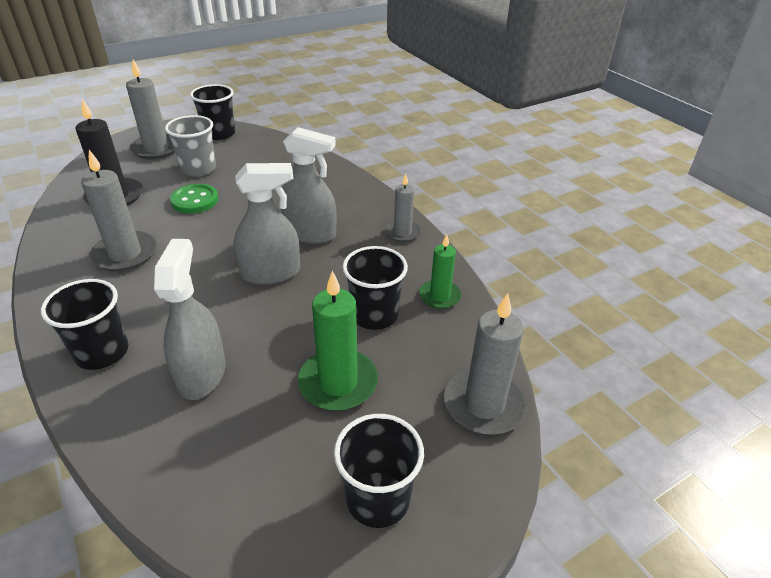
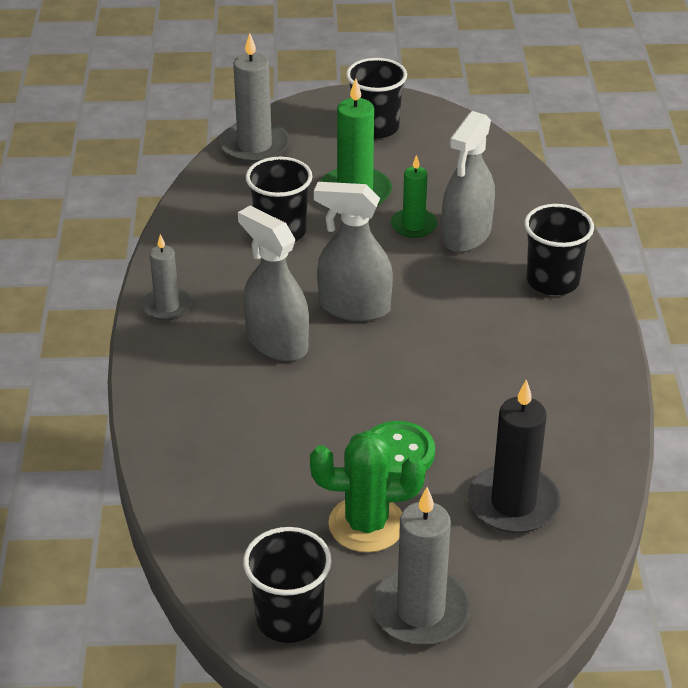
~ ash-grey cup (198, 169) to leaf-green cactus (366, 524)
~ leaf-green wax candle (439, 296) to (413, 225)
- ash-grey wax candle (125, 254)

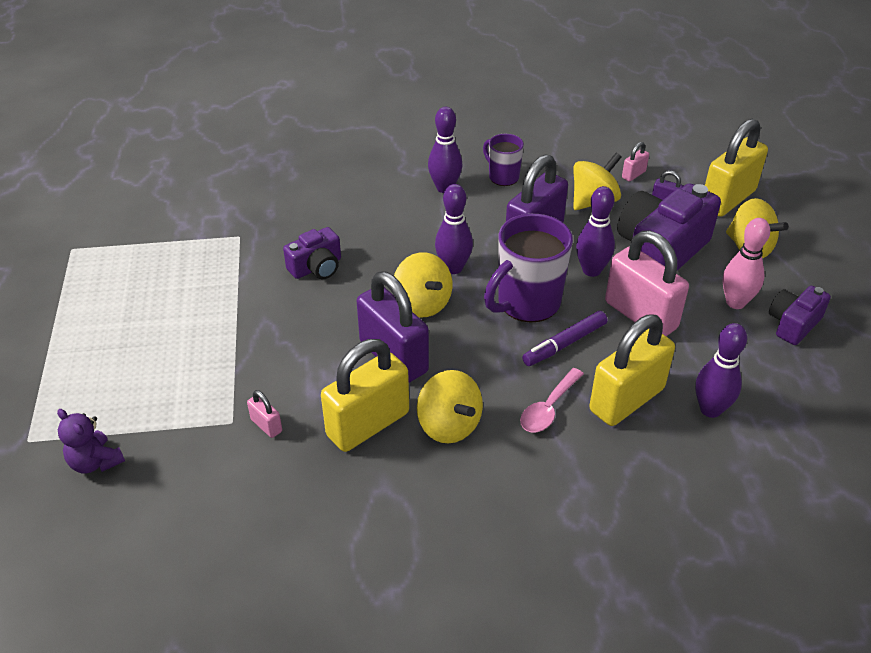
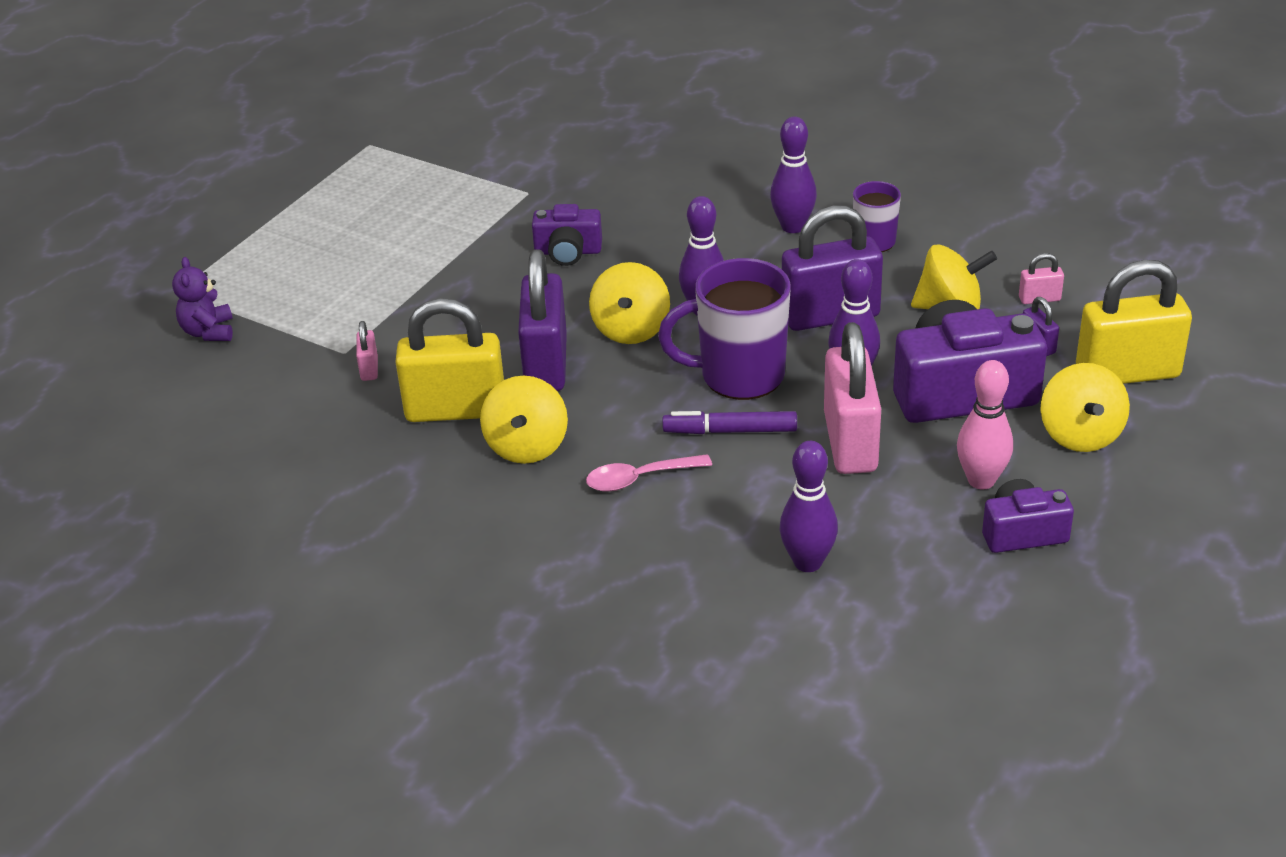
- bright yellow padlock (627, 400)

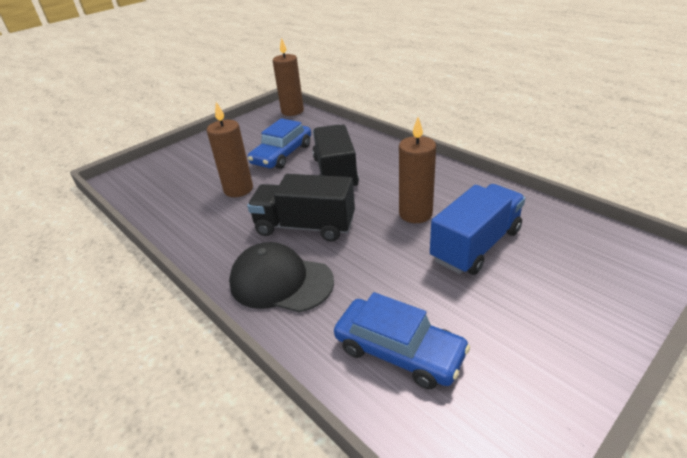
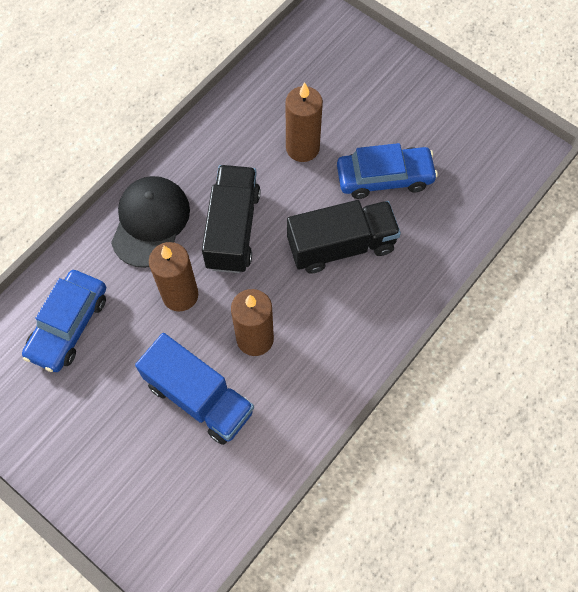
~ brown wax candle (292, 111) to (180, 295)
~ blue automobile (282, 154) = (384, 177) 150 degrees clockwise

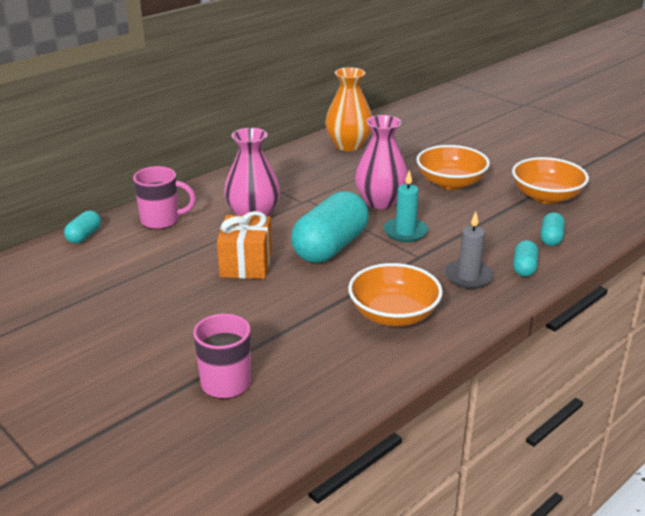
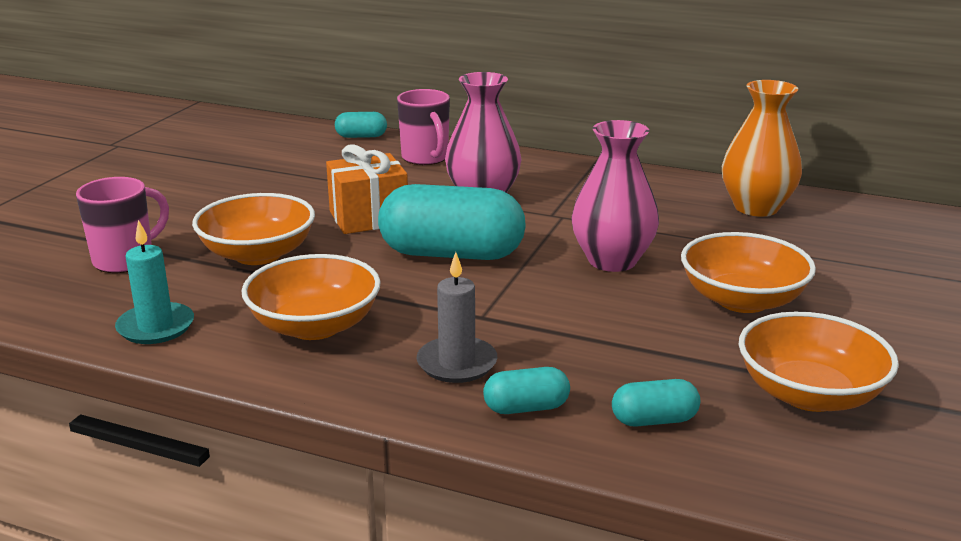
~ aqua wax candle (405, 232) to (156, 327)
+ bright orange bowl (258, 254)

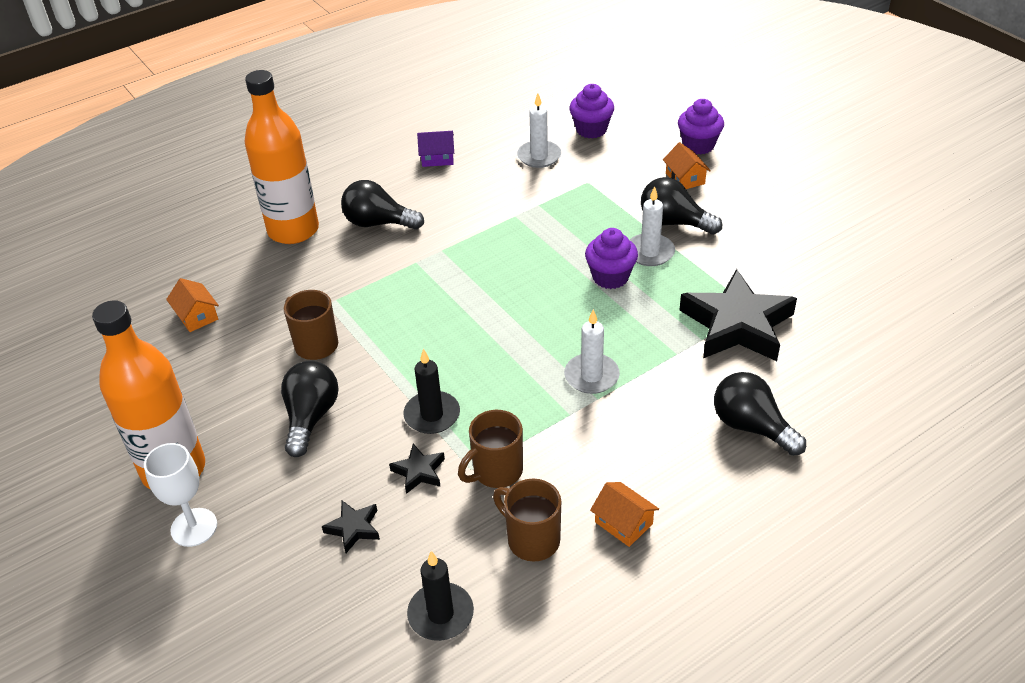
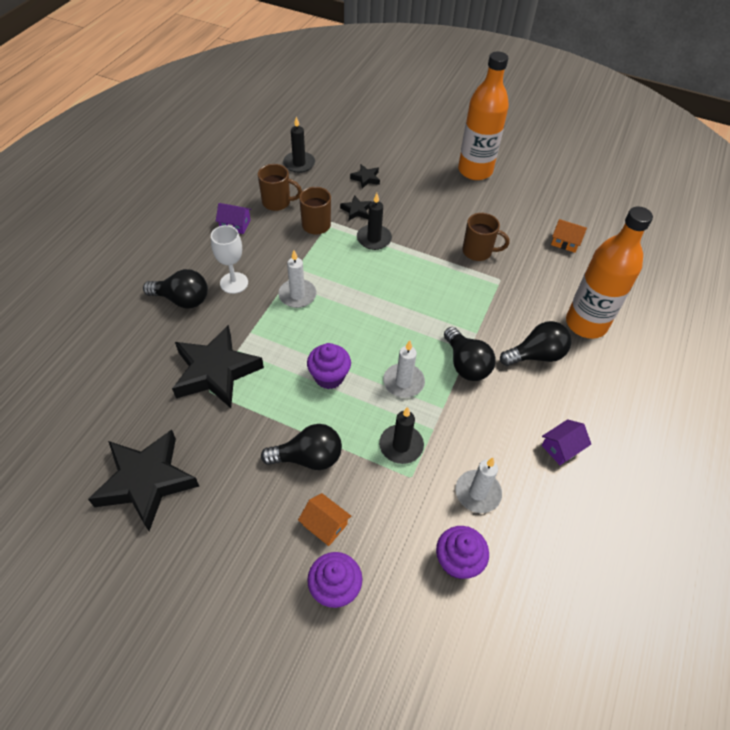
+ jet-black star (146, 481)
~ white chalice (194, 527) to (234, 283)
~ bright orange cottage (623, 523) to royal purple cottage (235, 224)
+ jet-black wax candle (401, 445)
~ white wax candle (650, 252) to (403, 382)
~ jet-black lightbulb (311, 417) to (466, 364)

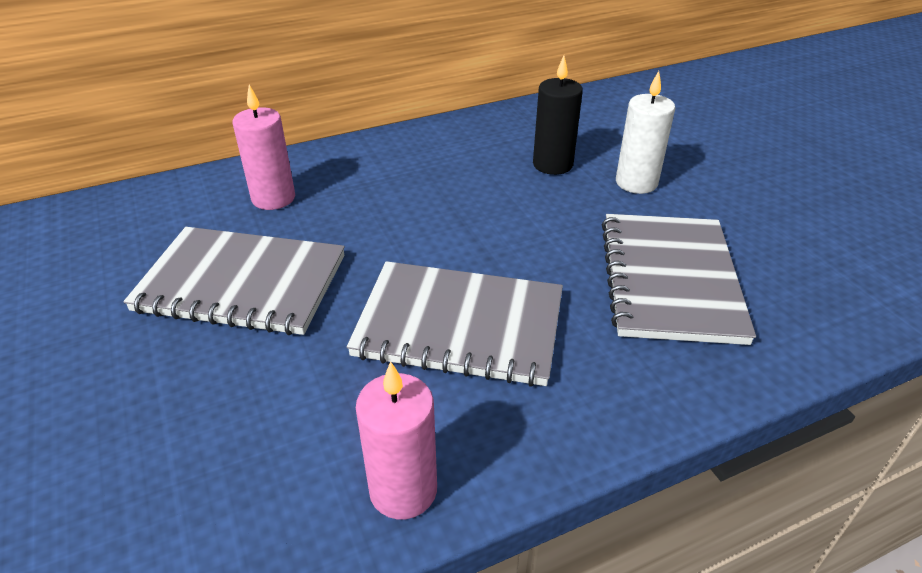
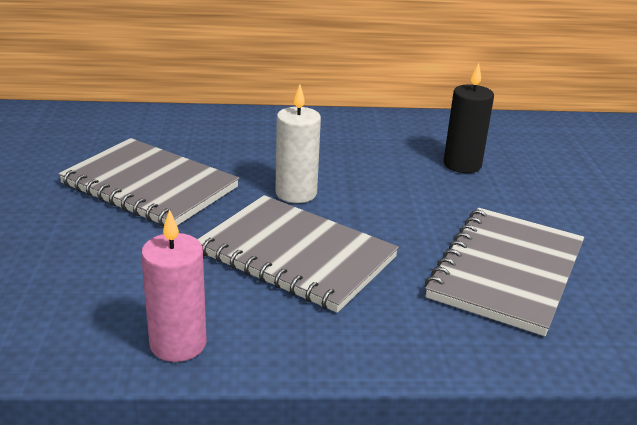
~ white wax candle (636, 183) to (296, 193)
- rosy wax candle (273, 198)

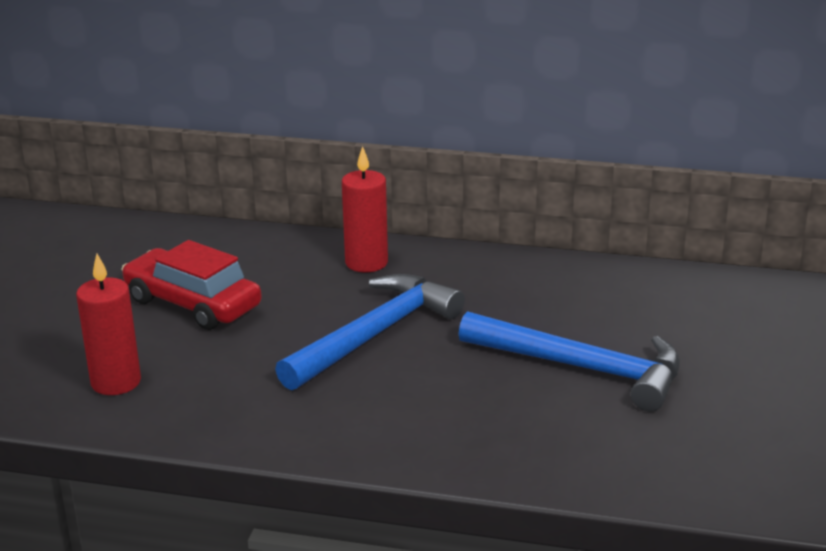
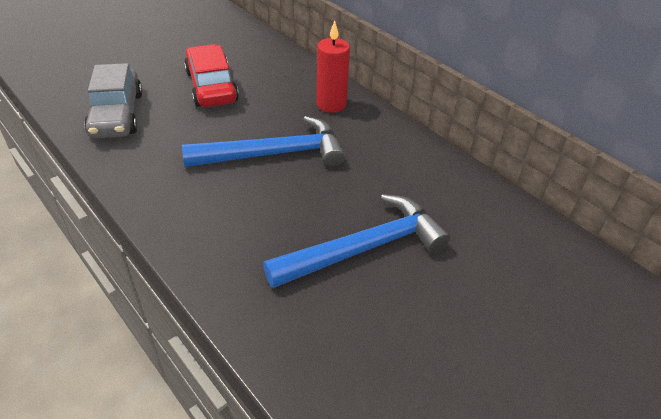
~ crimson wax candle (116, 382) to ash-grey automobile (117, 115)
~ blue hammer (582, 368) = (365, 248) 90 degrees counterclockwise

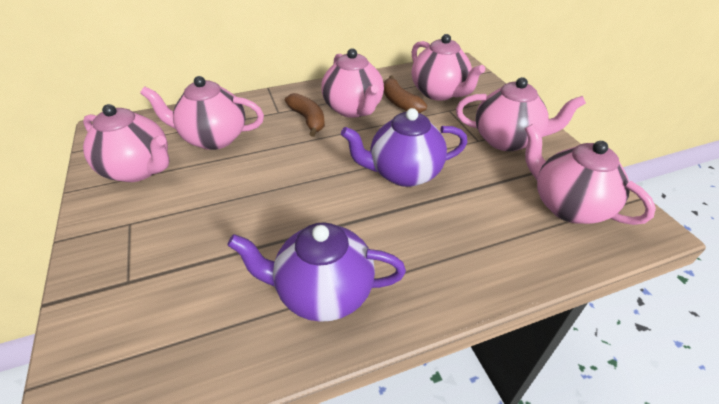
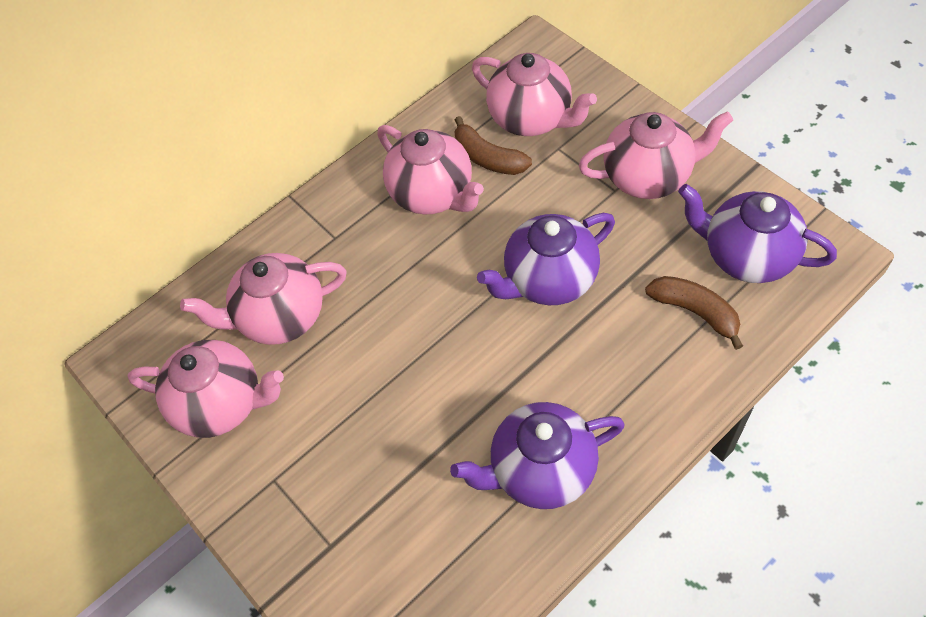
~ brown banana (308, 120) to (695, 312)
~ rosy tea pot (567, 206) to royal purple tea pot (746, 256)

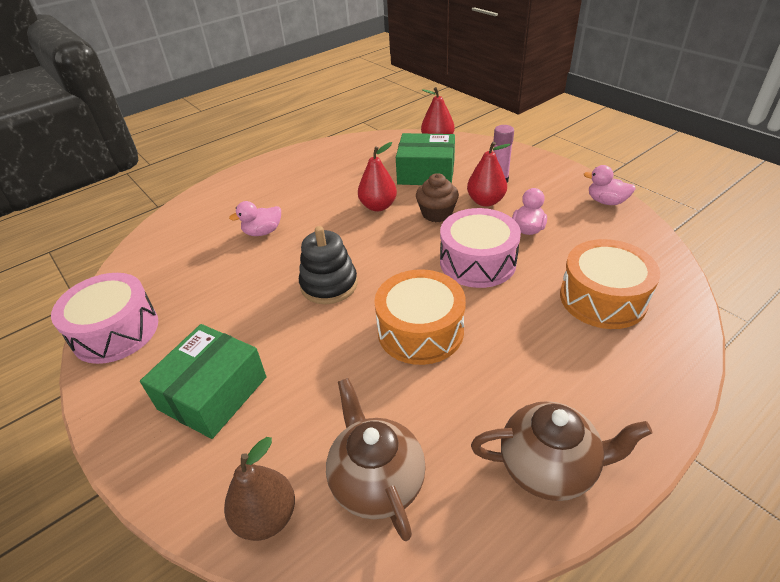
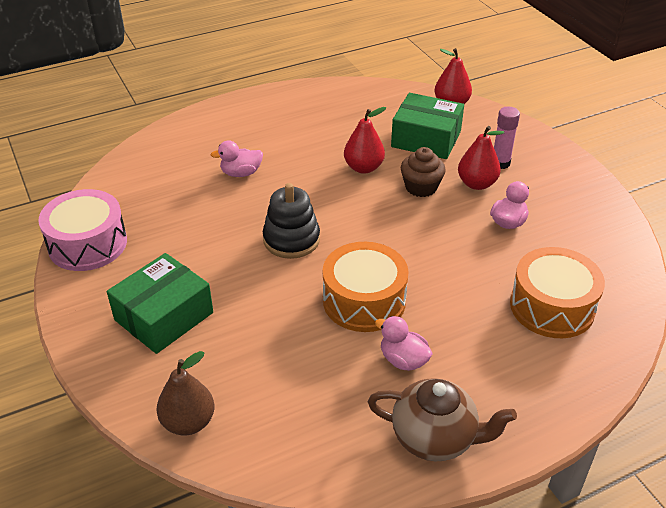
~ rosy duck (606, 201) to (403, 360)
- brown tea pot (377, 481)
- rosy toy drum (477, 262)

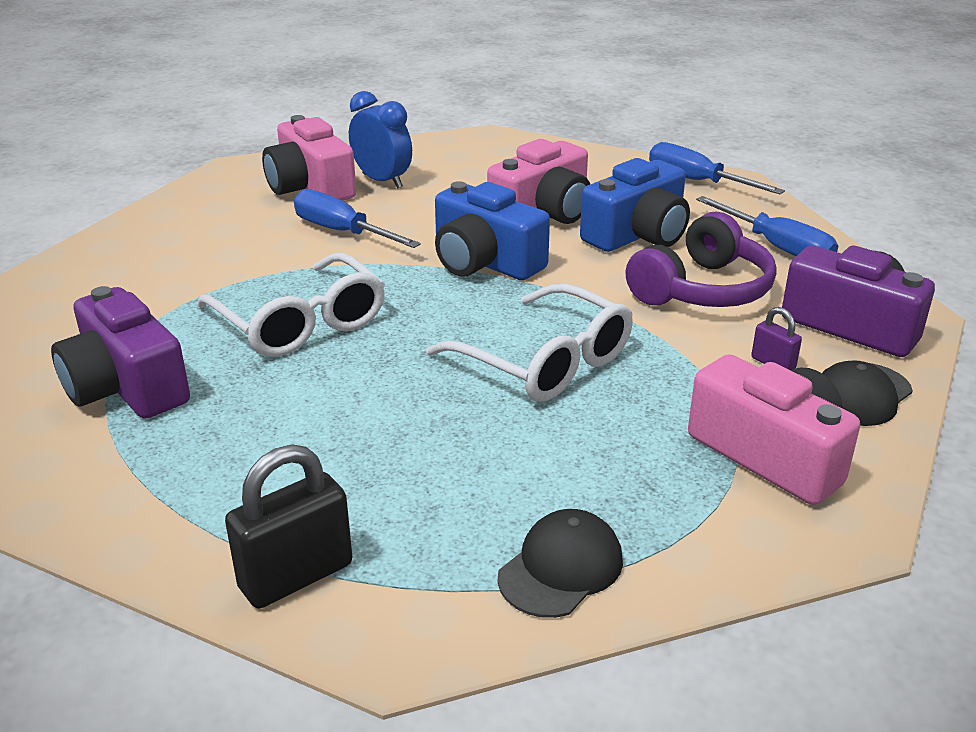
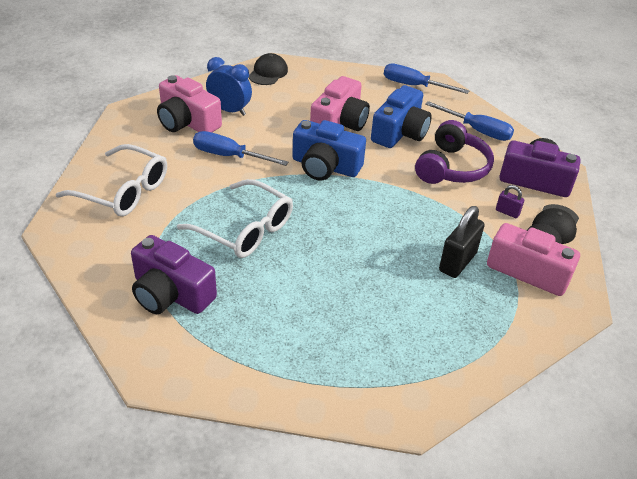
~ white glasses (544, 361) to (123, 191)
~ jet-black baseball cap (561, 568) to (268, 73)
~ jet-black padlock (296, 576) to (457, 262)

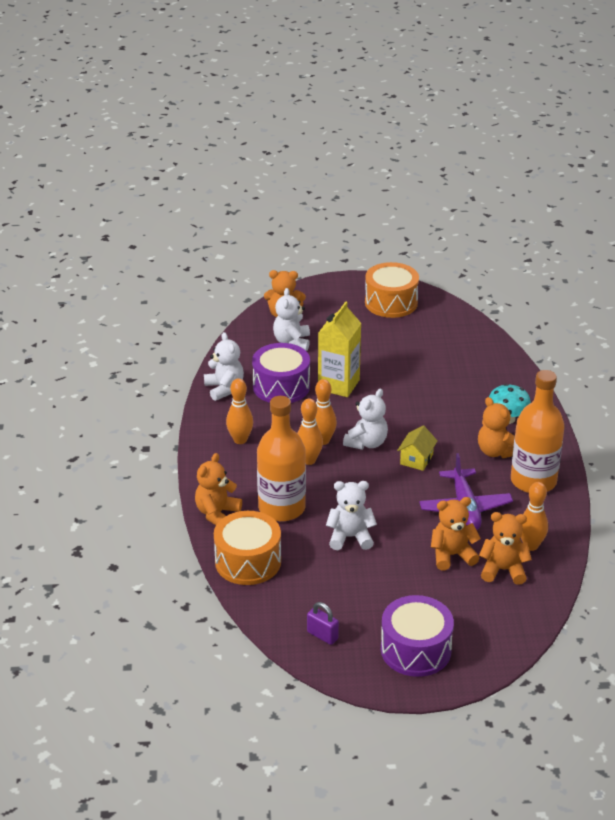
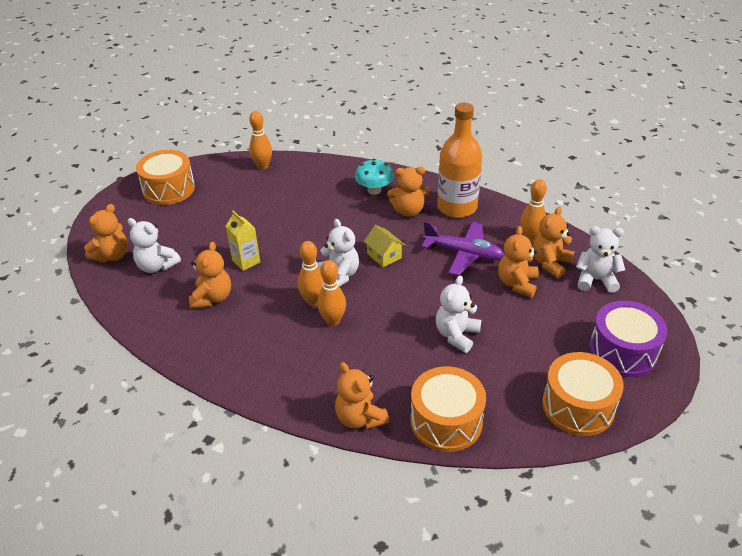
~ royal purple toy drum (281, 386) to bright orange teddy (212, 298)
~ bright yellow juice carton (338, 385) = (246, 261) x0.63
~ bright orange skittle (240, 440) to (262, 166)
~ royal purple padlock (322, 635) to bright orange toy drum (578, 406)
~ white teddy (224, 389) to (595, 280)
- bright orange bottle (281, 508)

